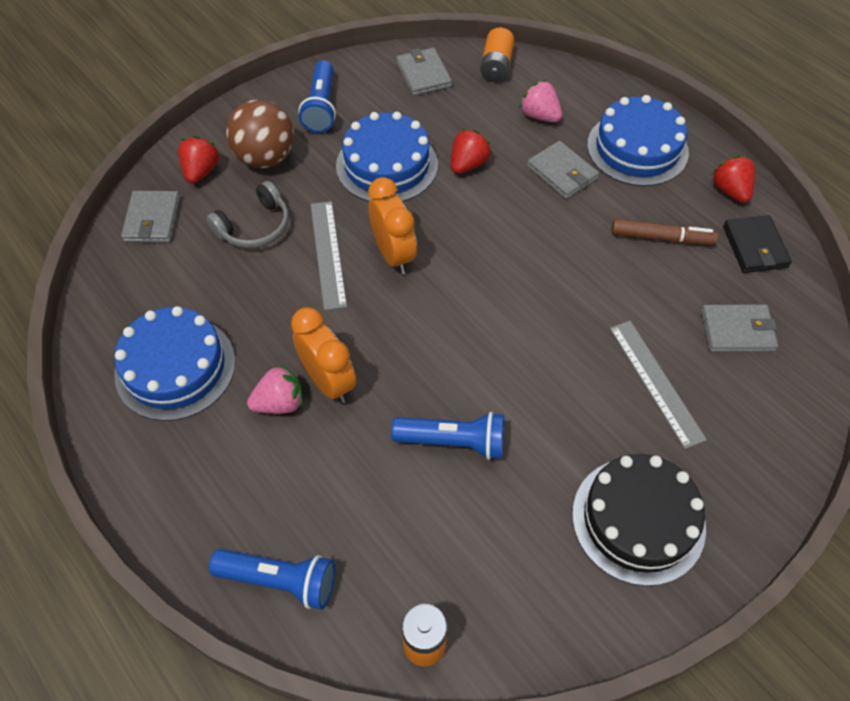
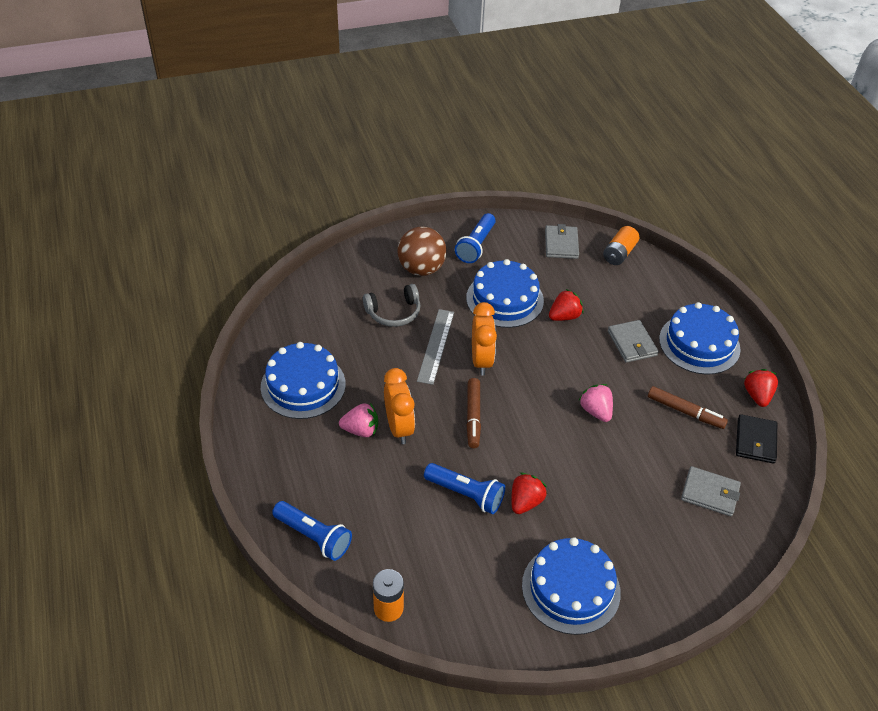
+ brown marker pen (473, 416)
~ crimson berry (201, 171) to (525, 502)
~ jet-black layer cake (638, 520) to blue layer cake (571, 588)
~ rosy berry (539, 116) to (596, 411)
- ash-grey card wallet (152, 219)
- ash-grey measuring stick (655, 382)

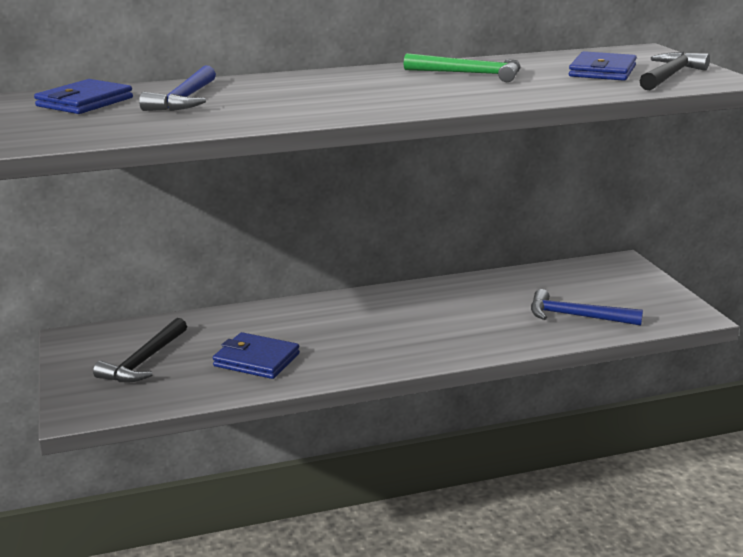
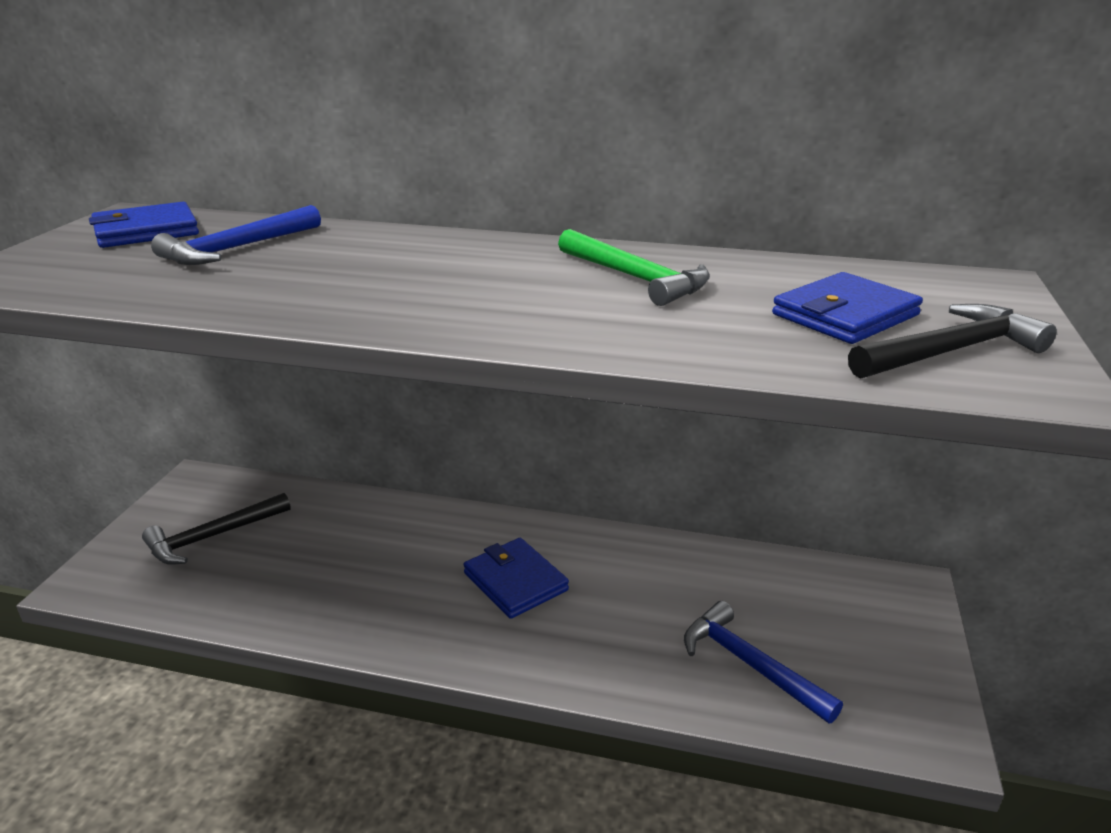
~ blue card wallet (256, 360) to (515, 582)

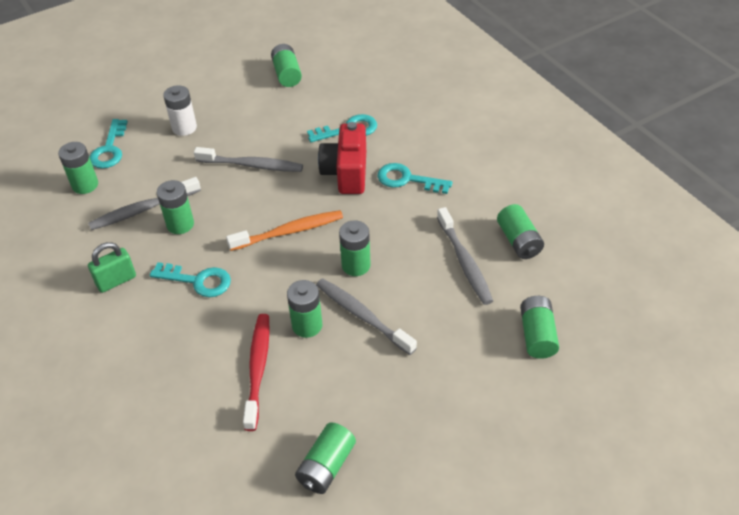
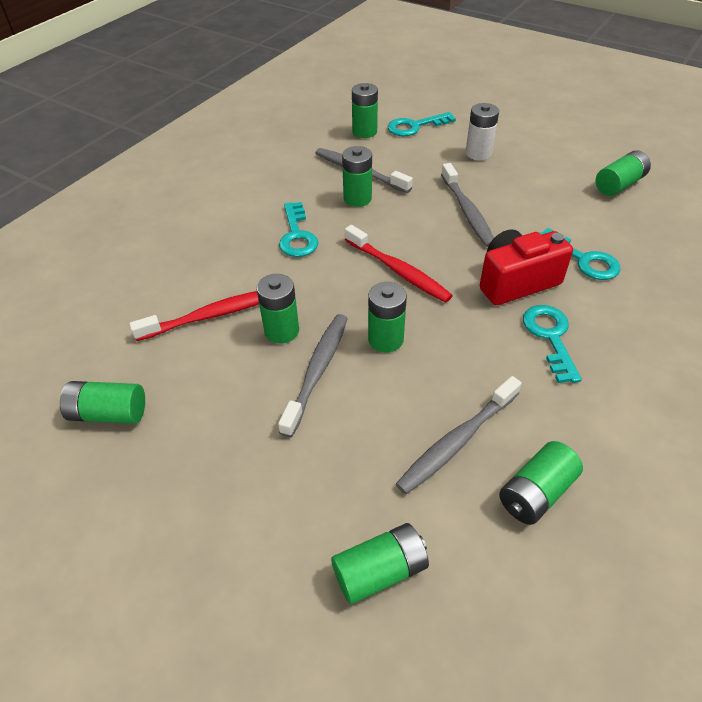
~ bright orange tooth brush (289, 231) to crimson tooth brush (398, 270)
- leaf-green padlock (116, 281)

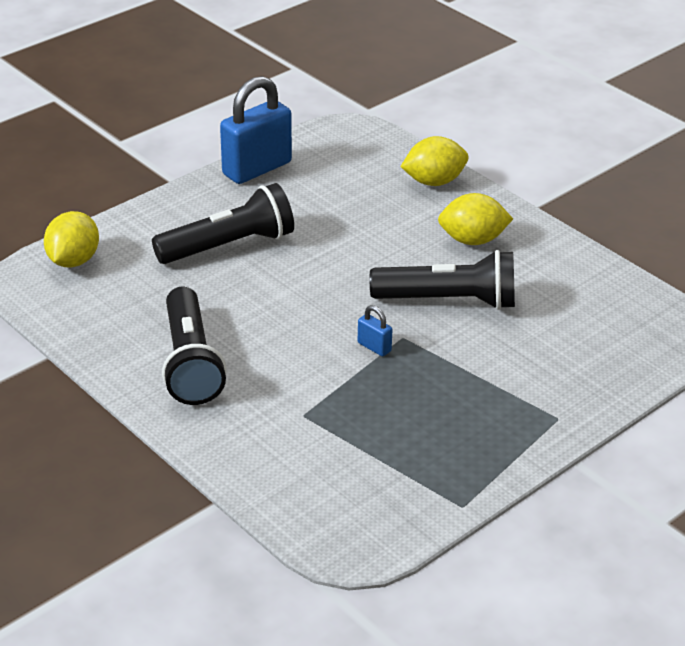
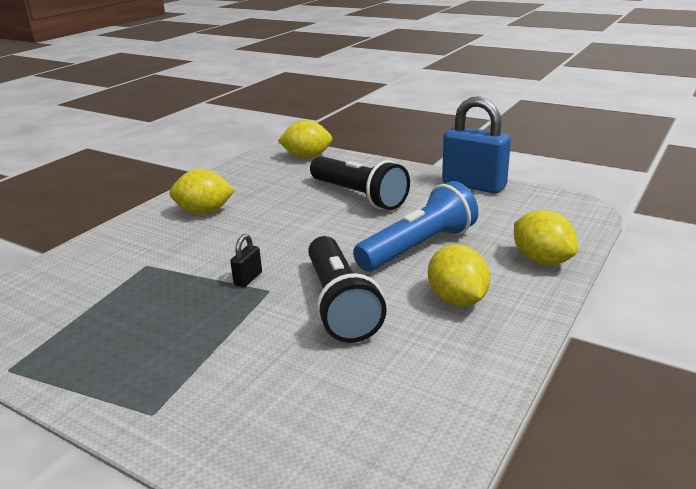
~ jet-black flashlight (190, 362) to bright yellow toy lemon (204, 212)
~ blue padlock (374, 347) to jet-black padlock (248, 279)
+ blue flashlight (418, 247)

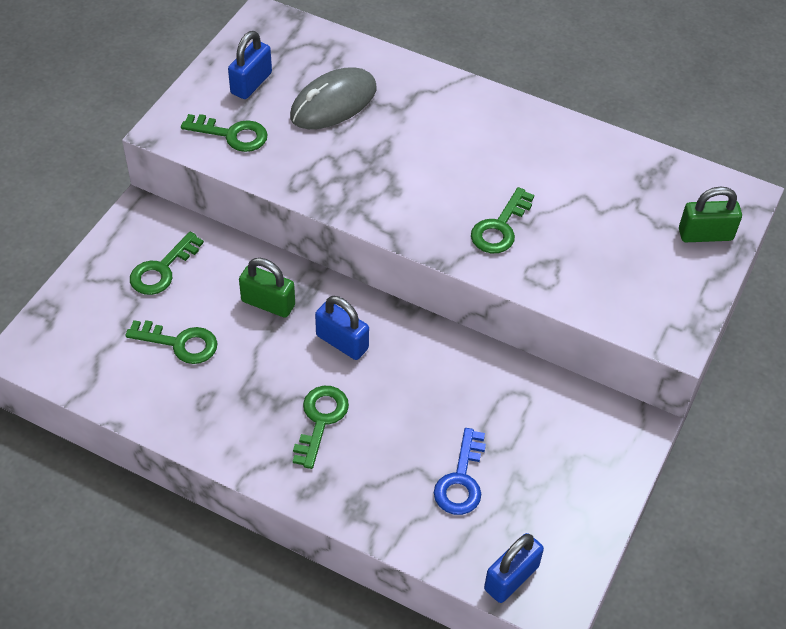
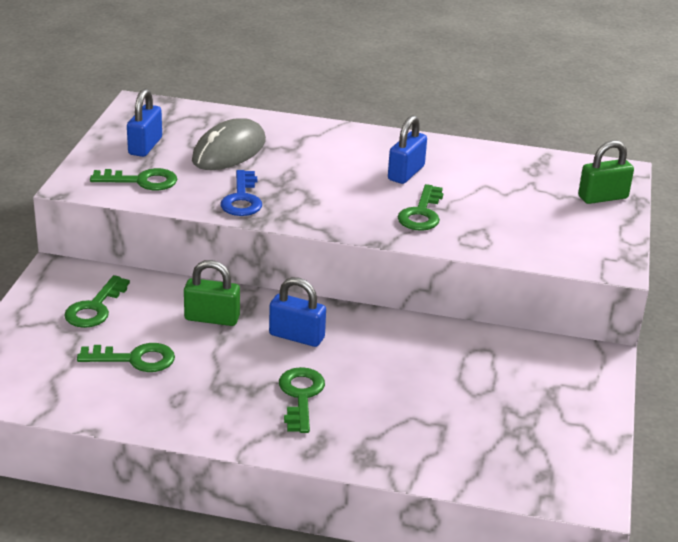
~ blue latchkey (461, 480) to (242, 199)
~ blue padlock (511, 578) to (406, 173)

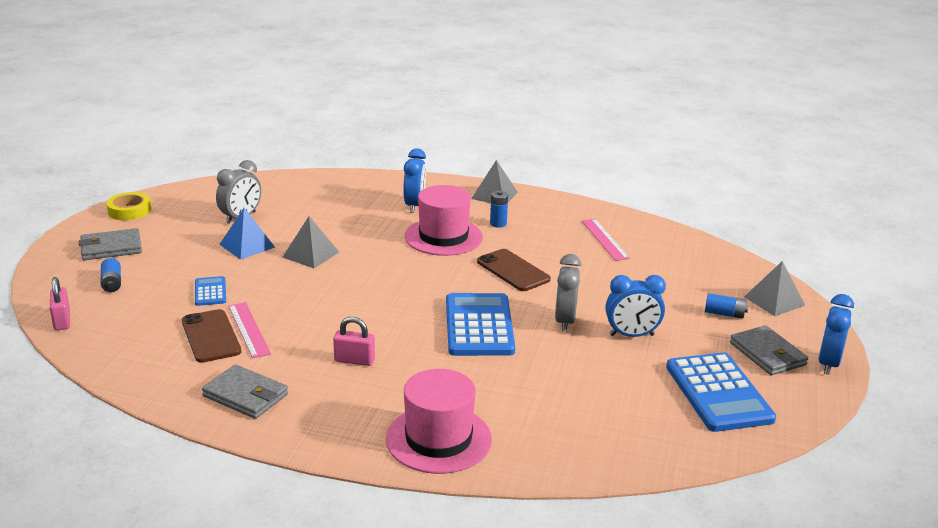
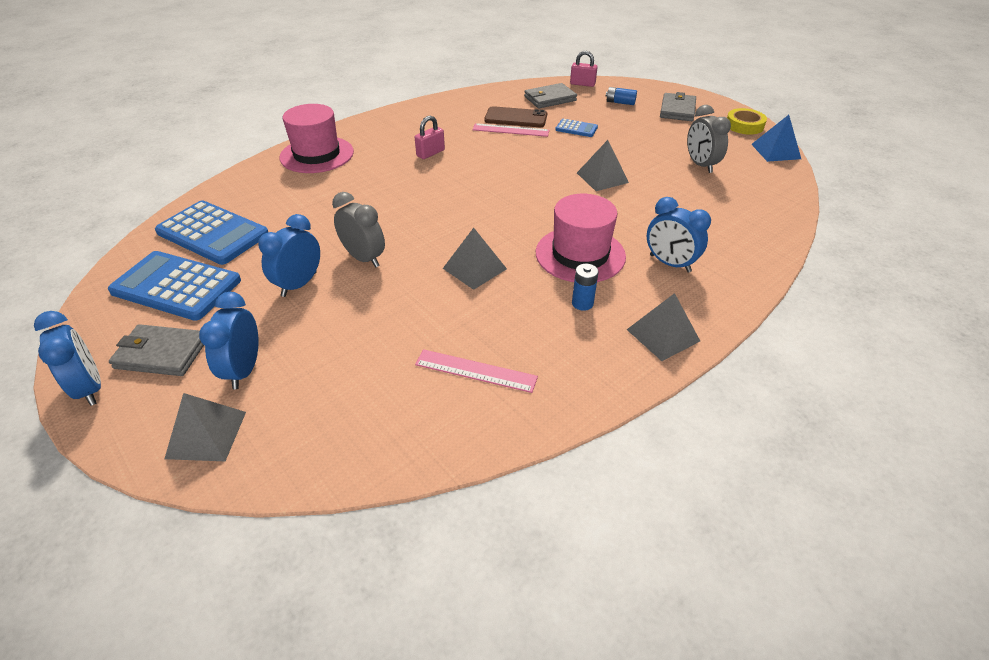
~ blue pocket calculator (479, 326) to (213, 233)
~ blue AA battery (724, 314) to blue alarm clock (244, 370)
~ brown mobile phone (513, 270) to ash-grey solid pyramid (474, 268)
~ ash-grey card wallet (245, 395) to (550, 99)
~ blue solid pyramid (247, 246) to (775, 151)

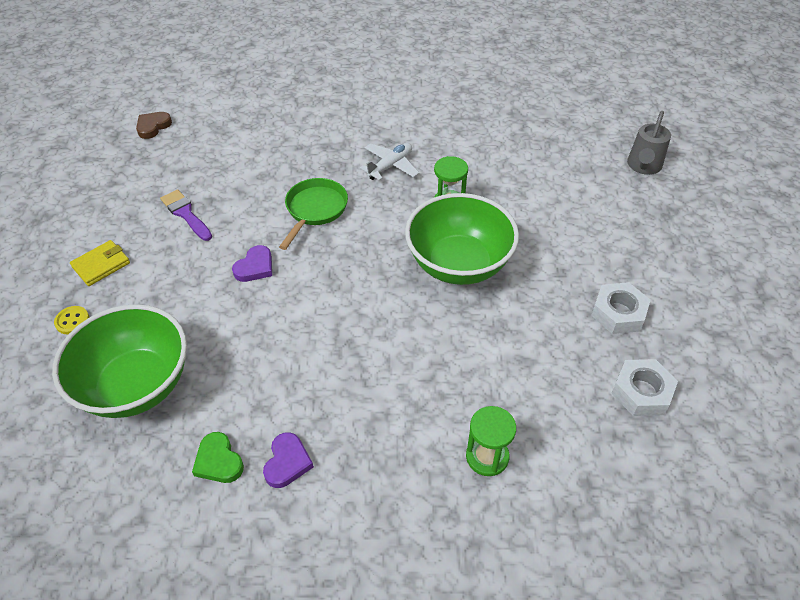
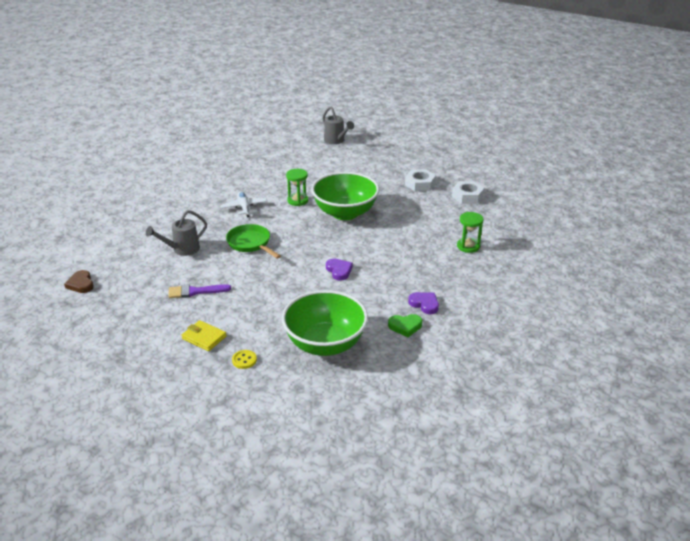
+ ash-grey sprinkling can (182, 249)
~ bright yellow card wallet (101, 265) = (204, 337) 45 degrees counterclockwise
~ royal purple heart (255, 267) to (339, 271)

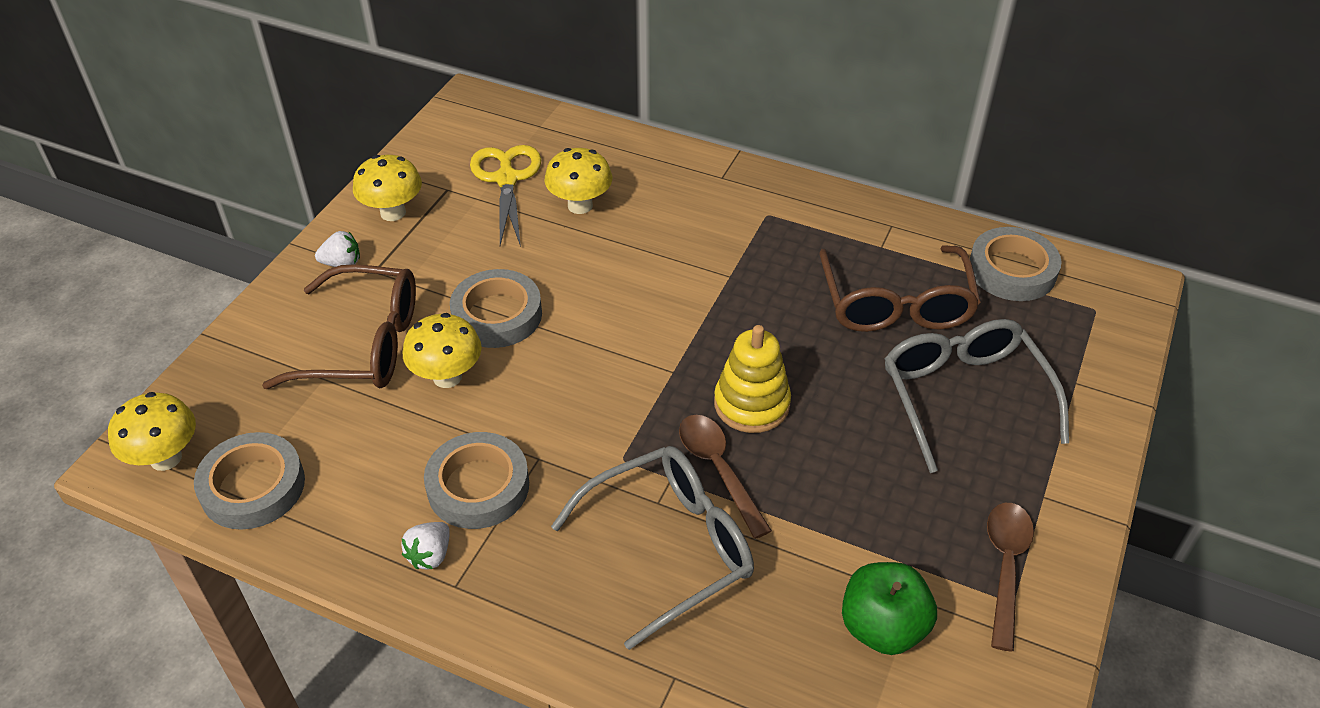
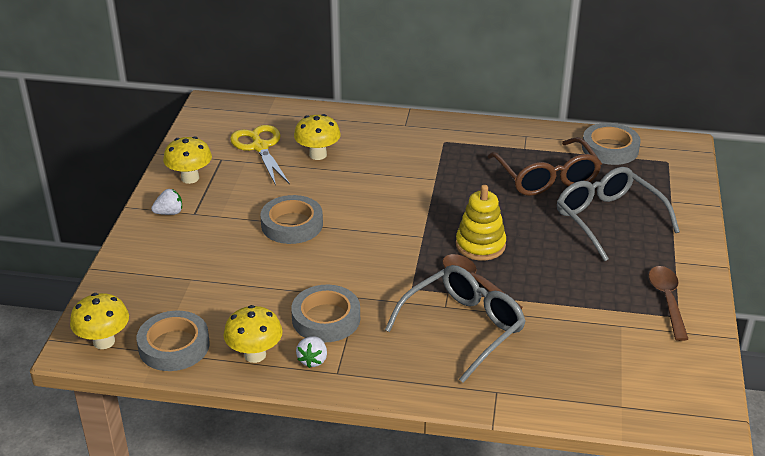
~ bright yellow mushroom (447, 377) to (255, 355)
- brown glasses (364, 344)
- leaf-green toy apple (882, 627)

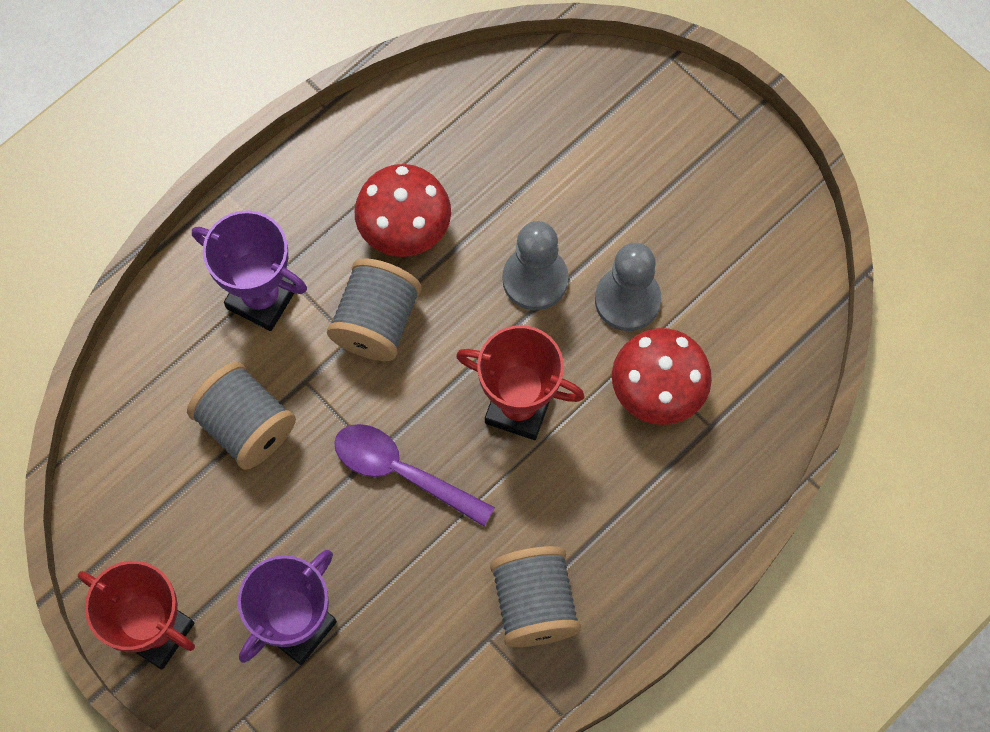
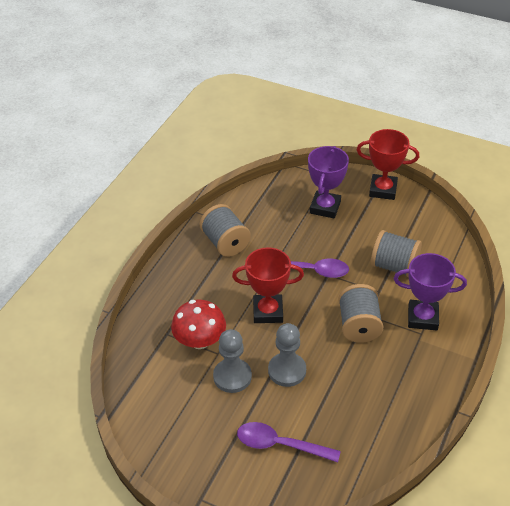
+ royal purple teaspoon (280, 445)
- crimson mushroom (404, 228)

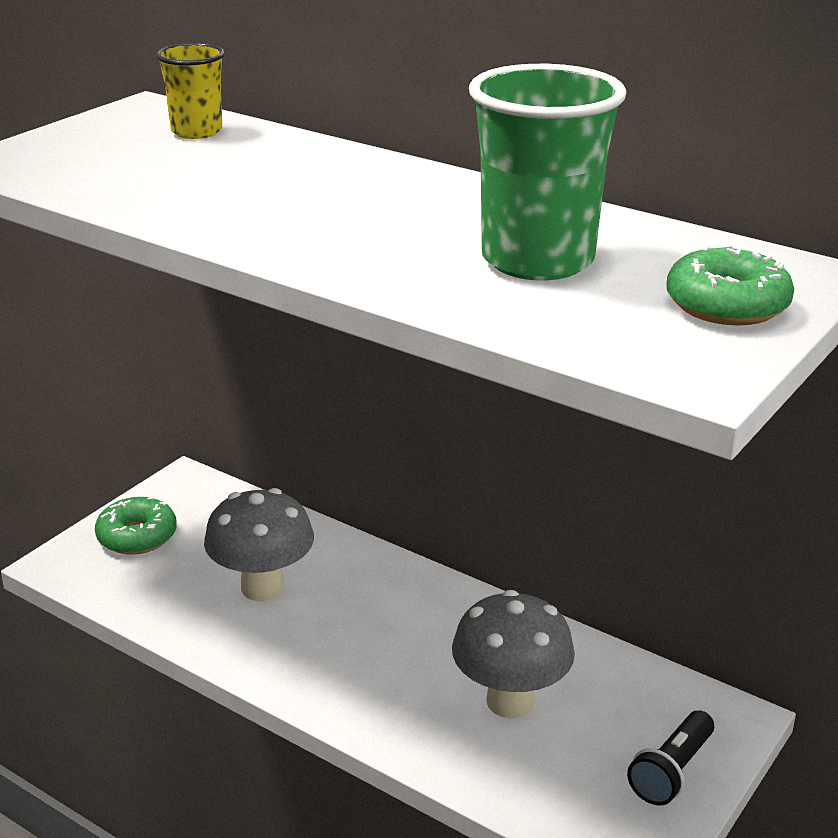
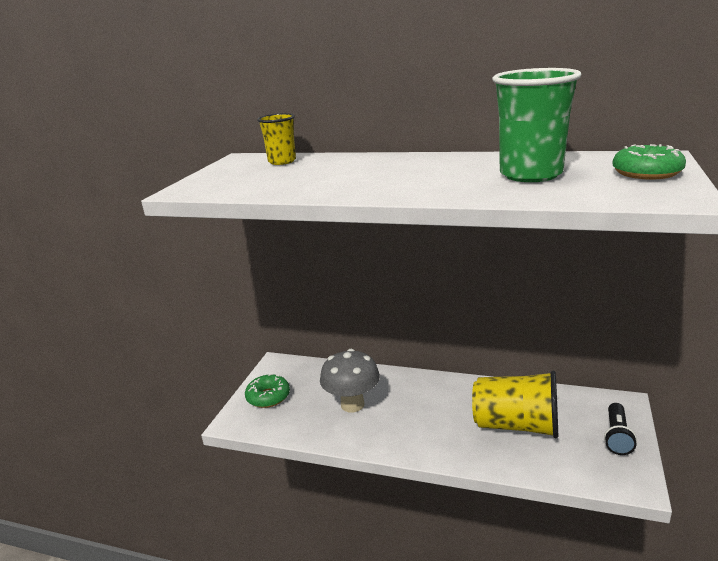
~ ash-grey mushroom (510, 701) to bright yellow cup (516, 425)

